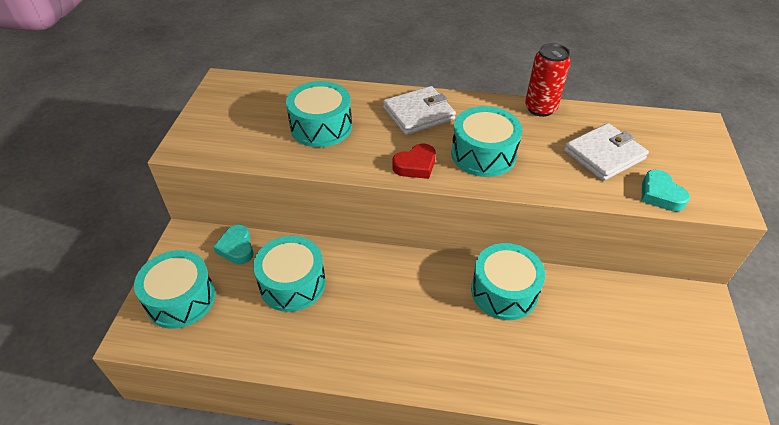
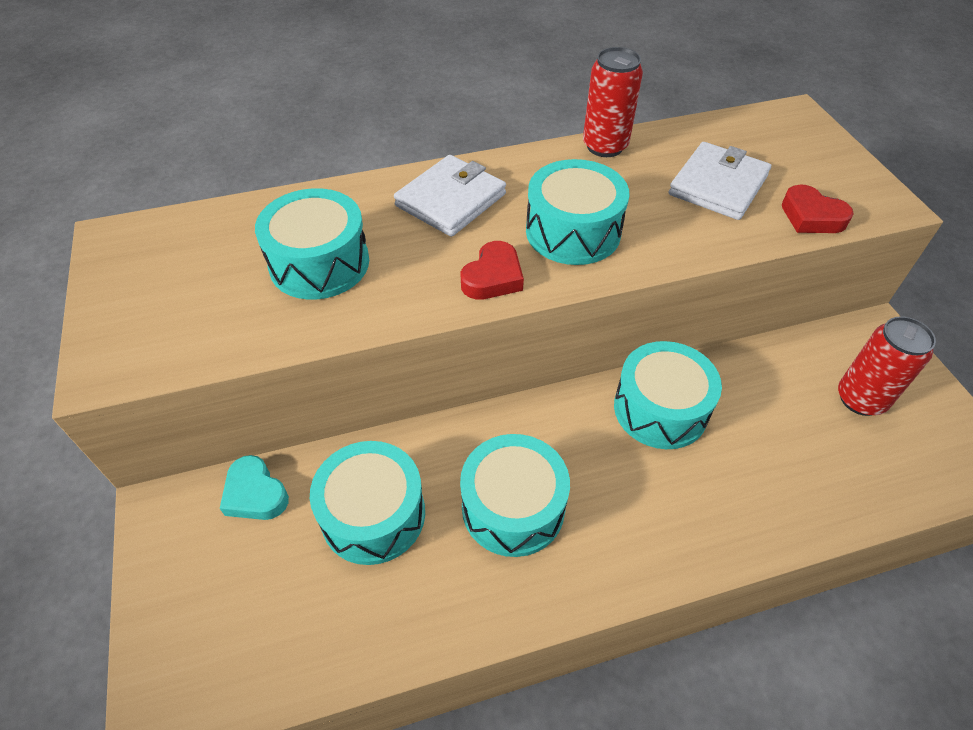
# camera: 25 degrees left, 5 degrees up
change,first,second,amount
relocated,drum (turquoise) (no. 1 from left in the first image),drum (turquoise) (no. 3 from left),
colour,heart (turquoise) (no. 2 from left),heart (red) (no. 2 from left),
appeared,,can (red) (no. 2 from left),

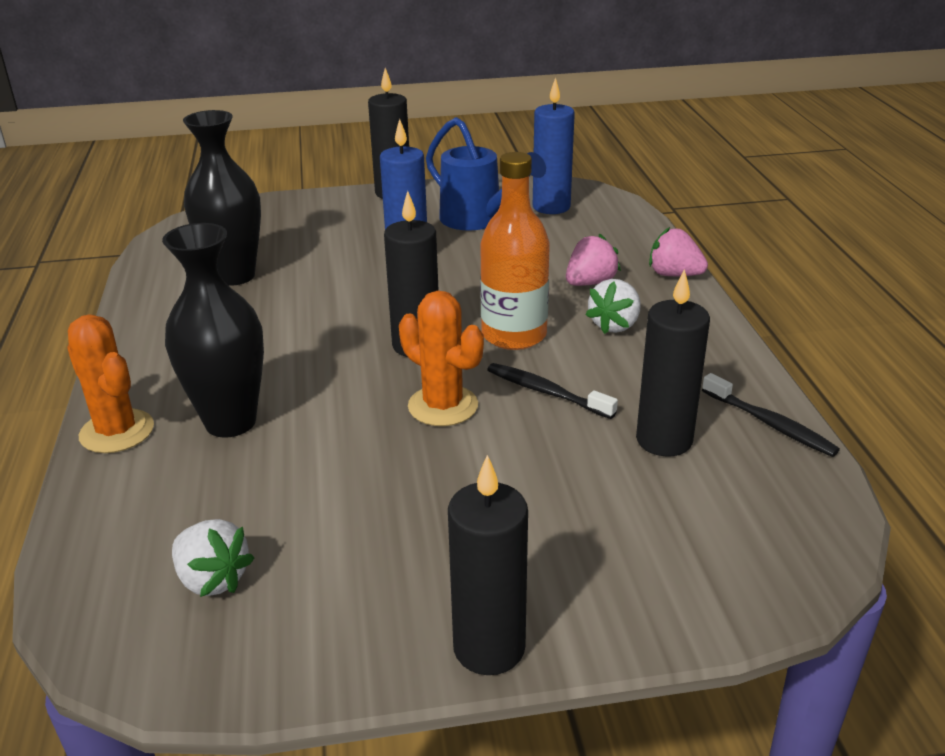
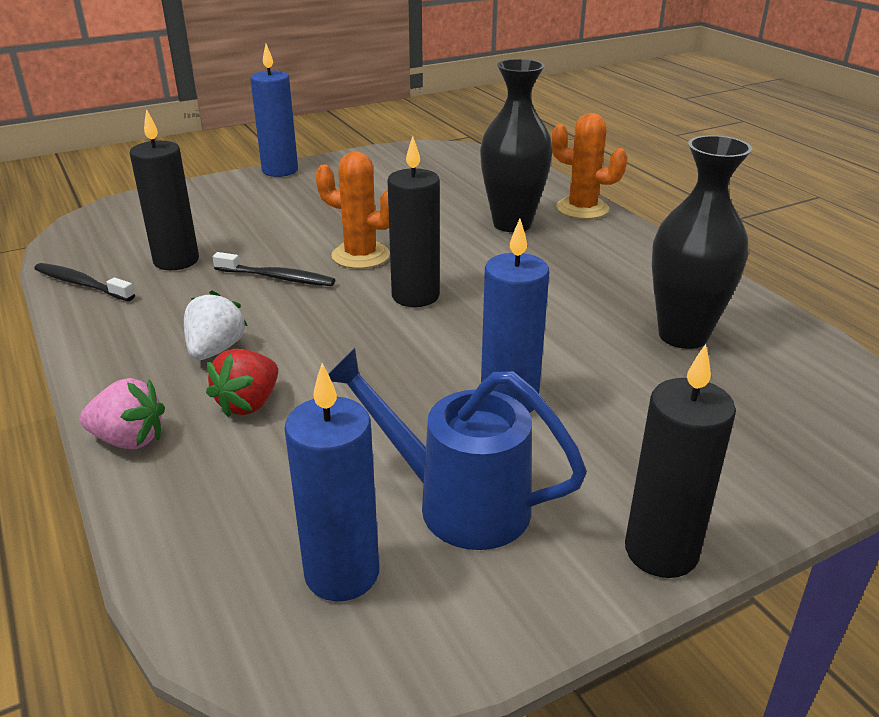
# camera: 160 degrees right, 0 degrees up
change,first,second,amount
colour,strawberry (pink) (no. 1 from left),strawberry (red),
colour,candle (black) (no. 3 from left),candle (blue) (no. 1 from left),
missing,strawberry (white) (no. 1 from left),,
missing,bottle (orange),,

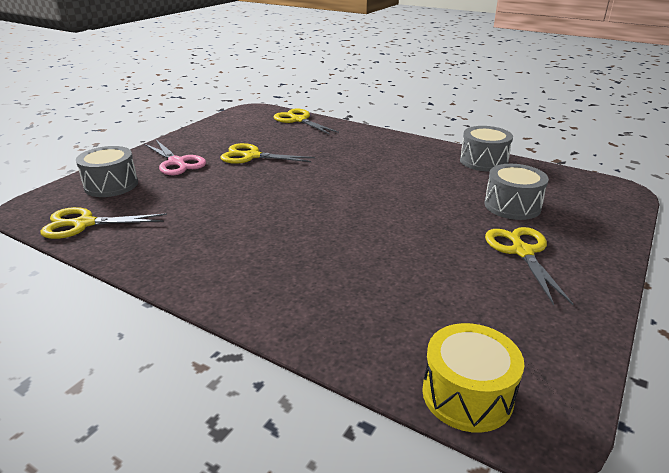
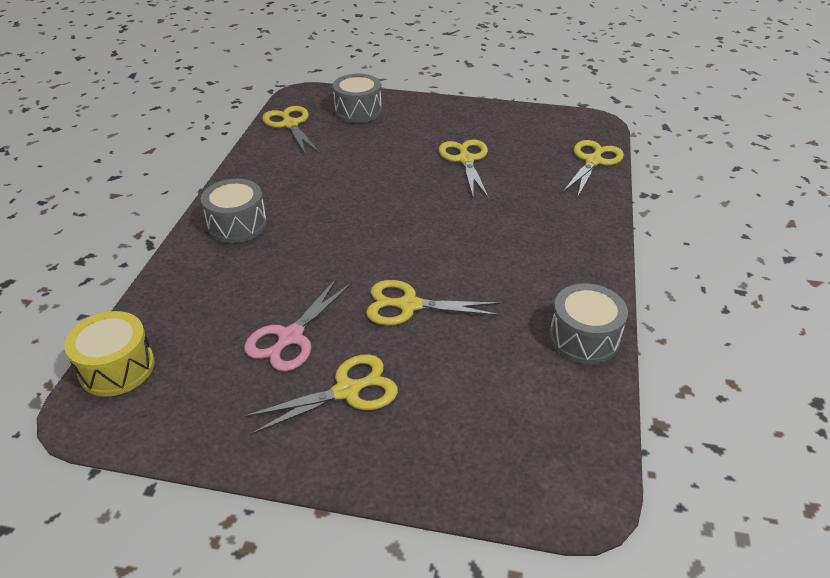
# camera: 70 degrees right, 10 degrees up
change,first,second,amount
relocated,drum (grey) (no. 3 from left in the first image),drum (grey) (no. 1 from left),
relocated,scissors (pink),,
appeared,,scissors (yellow) (no. 3 from left),

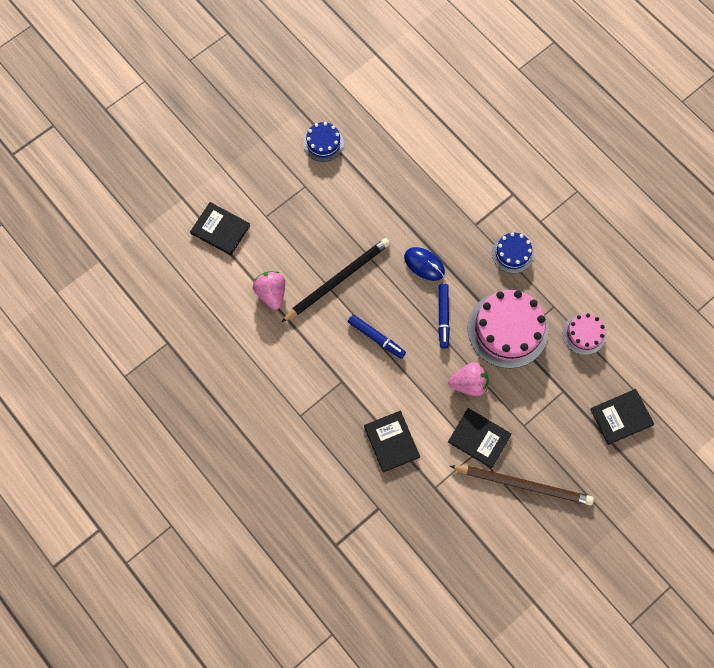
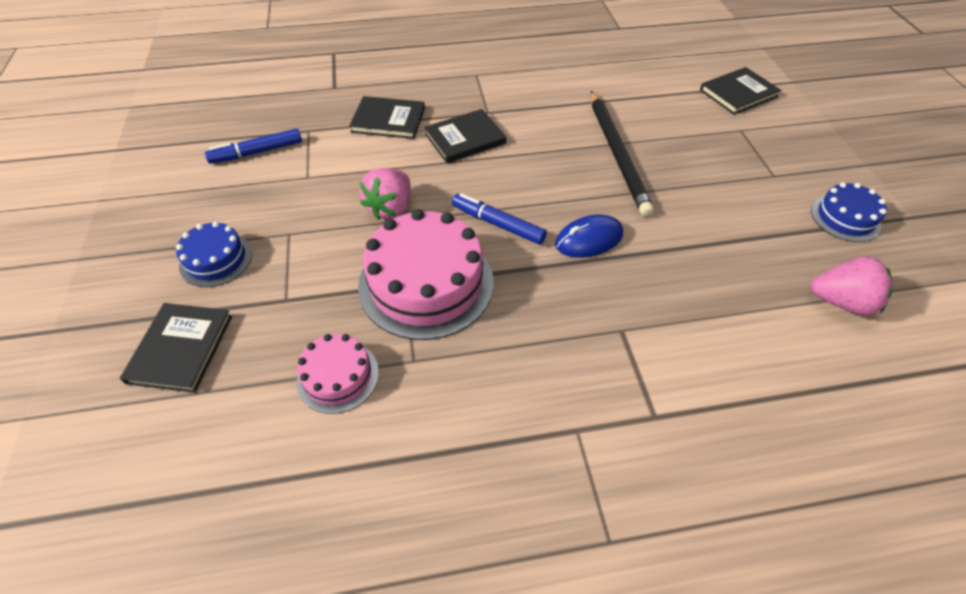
# camera: 120 degrees right, 20 degrees down
change,first,second,amount
relocated,cake (blue) (no. 2 from left in the first image),cake (blue) (no. 1 from left),
relocated,marker (blue) (no. 1 from left),,
relocated,book (black) (no. 3 from left),,
relocated,strawberry (pink) (no. 1 from left in the first image),strawberry (pink) (no. 2 from left),
missing,pencil (brown),,

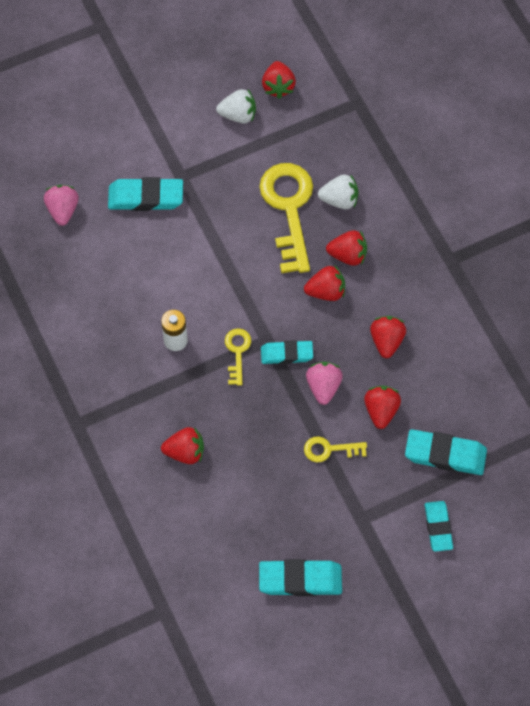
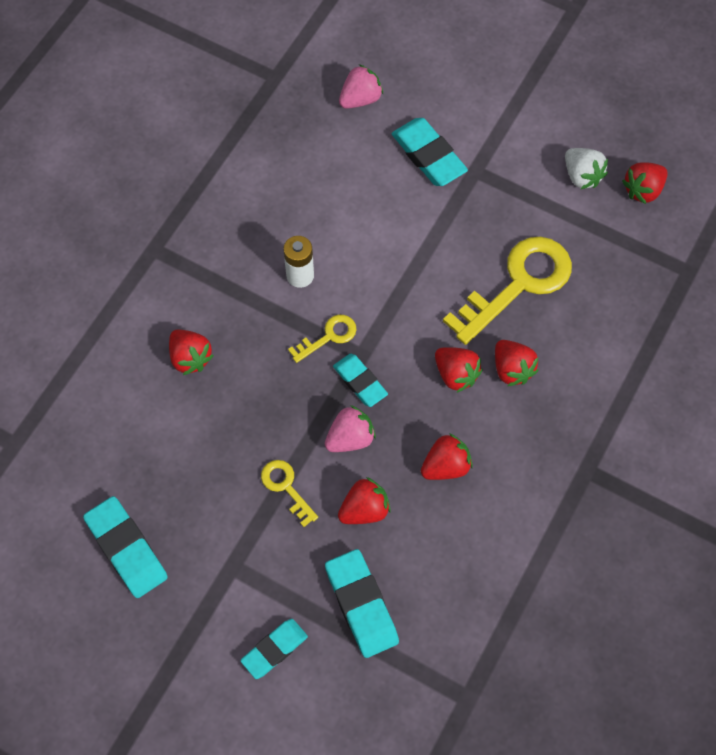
# camera: 55 degrees right, 0 degrees up
change,first,second,amount
missing,strawberry (white) (no. 2 from left),,

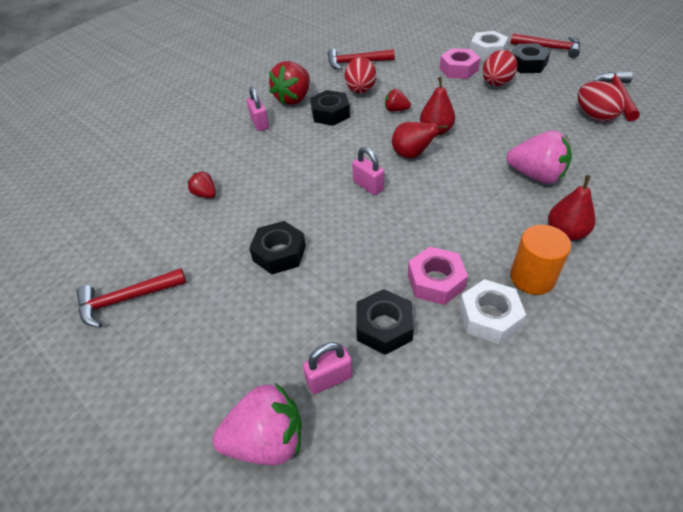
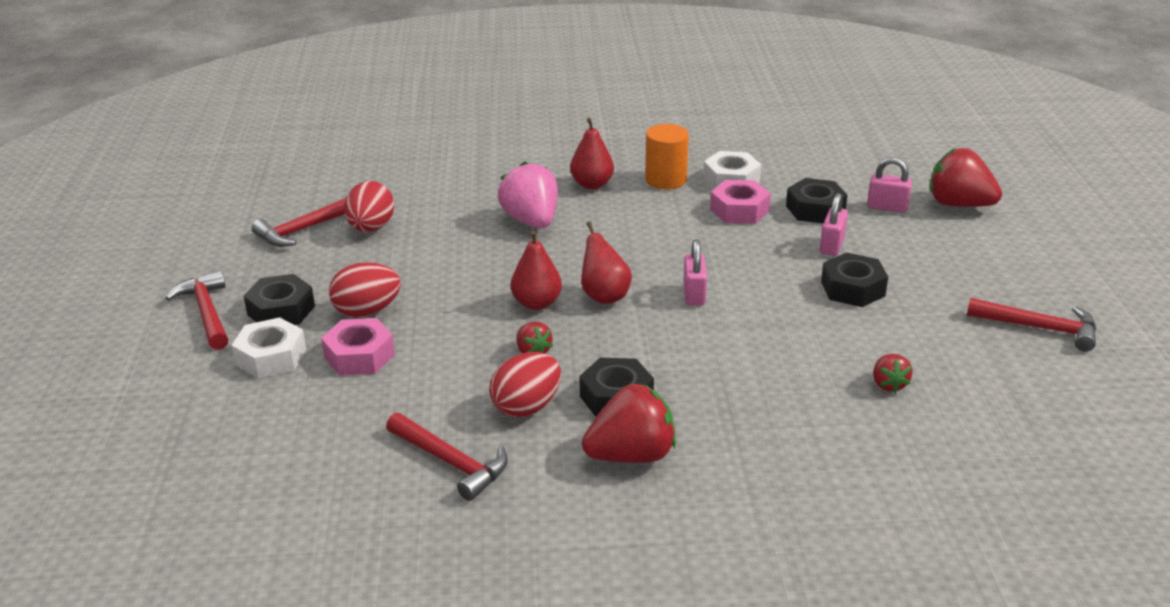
# camera: 140 degrees left, 15 degrees down
change,first,second,amount
relocated,padlock (pink) (no. 1 from left in the first image),padlock (pink) (no. 2 from left),
colour,strawberry (pink) (no. 1 from left),strawberry (red) (no. 4 from left),

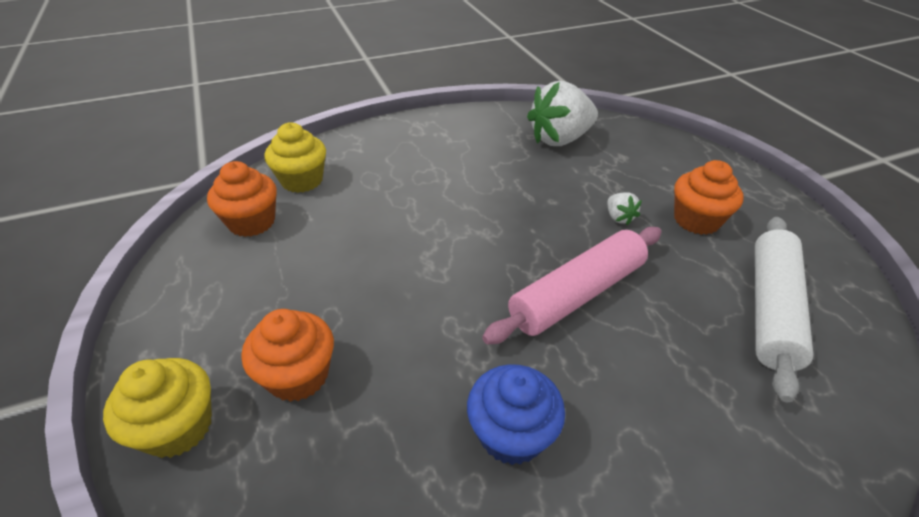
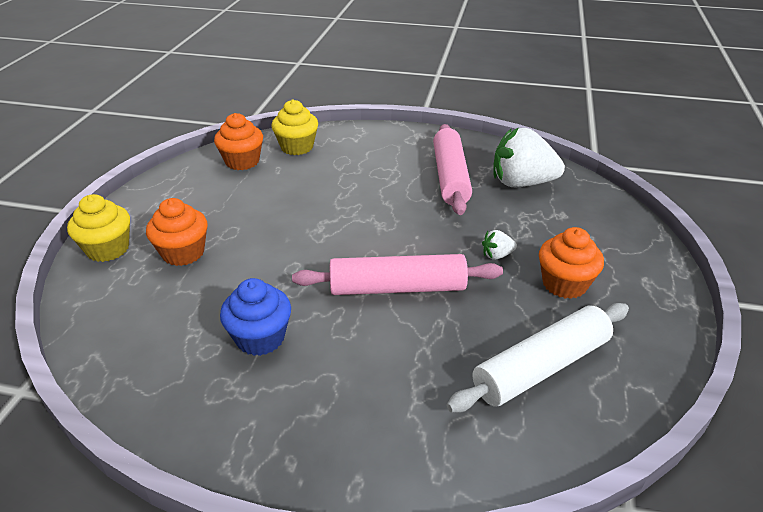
# camera: 35 degrees right, 5 degrees down
change,first,second,amount
appeared,,rolling pin (pink) (no. 2 from left),
spun,strawberry (white) (no. 2 from left in the first image),strawberry (white) (no. 1 from left),60 degrees clockwise

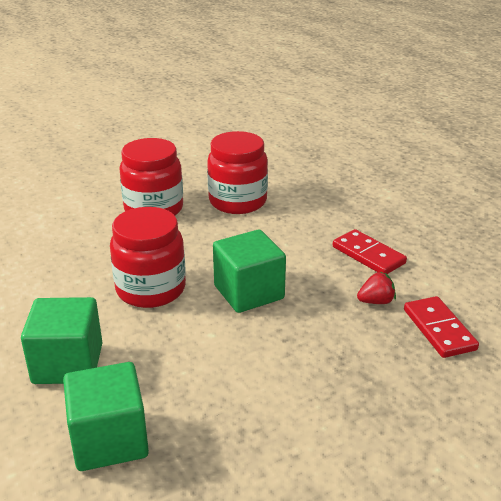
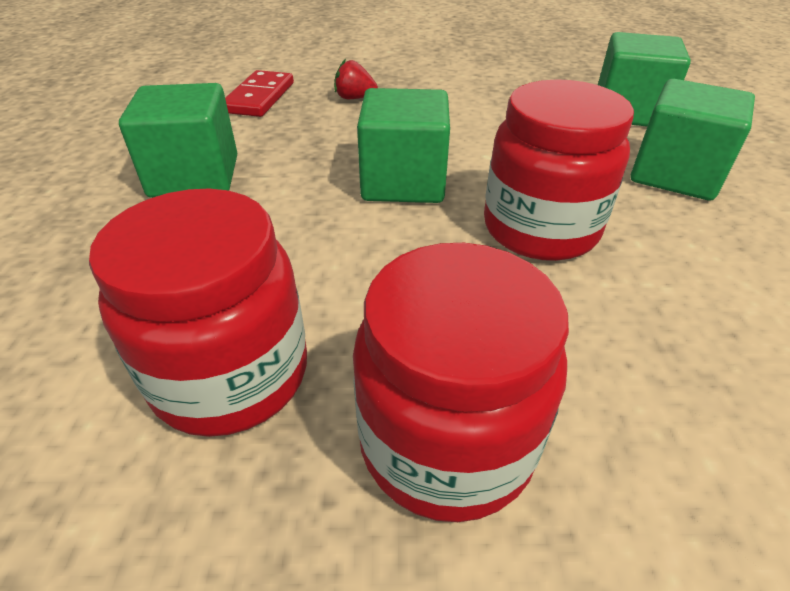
# camera: 150 degrees left, 10 degrees up
change,first,second,amount
exchanged,domino (red) (no. 1 from left),cube (green) (no. 1 from left),
relocated,strawberry (red),,

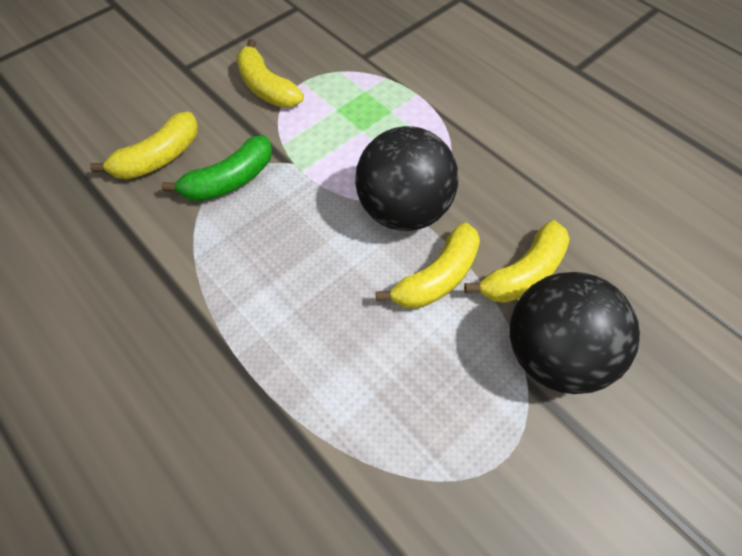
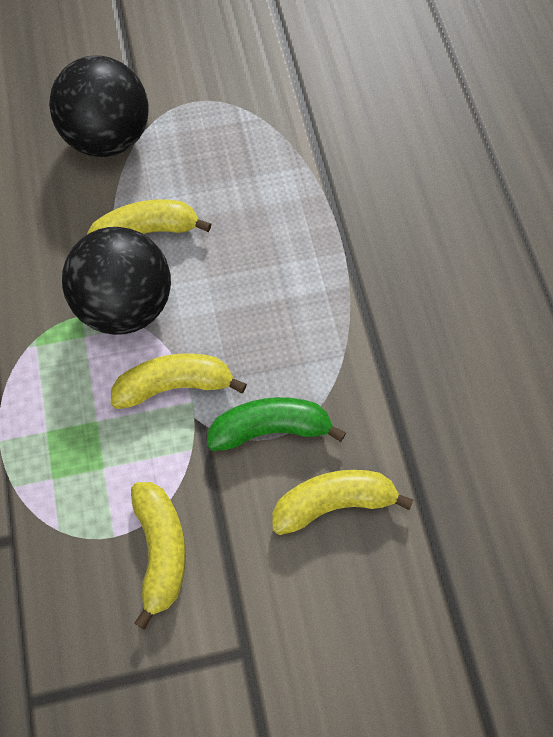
# camera: 150 degrees left, 5 degrees up
change,first,second,amount
relocated,banana (yellow) (no. 4 from left in the first image),banana (yellow) (no. 3 from left),

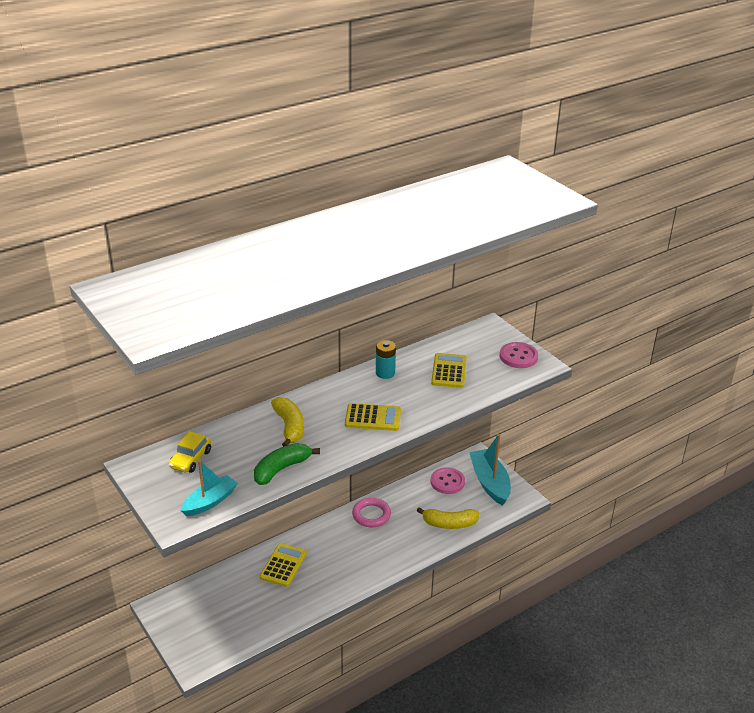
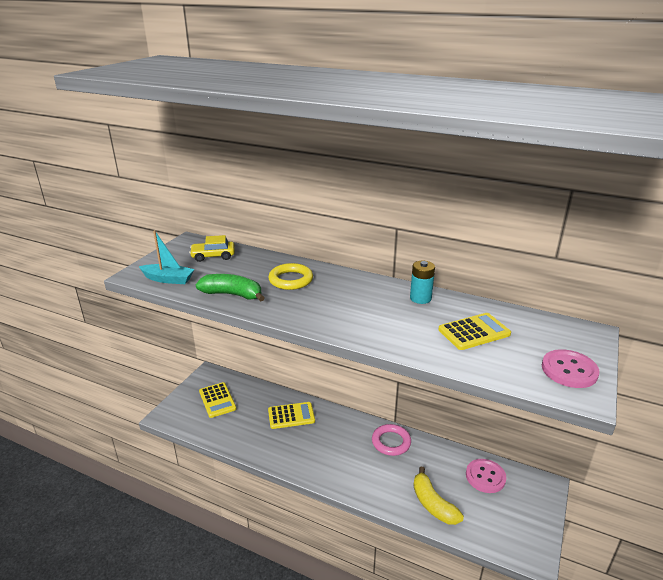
# camera: 60 degrees right, 5 degrees down
change,first,second,amount
relocated,calculator (yellow) (no. 2 from left in the first image),calculator (yellow) (no. 1 from left),
exchanged,banana (yellow) (no. 1 from left),ring (yellow),
missing,boat (turquoise) (no. 2 from left),,

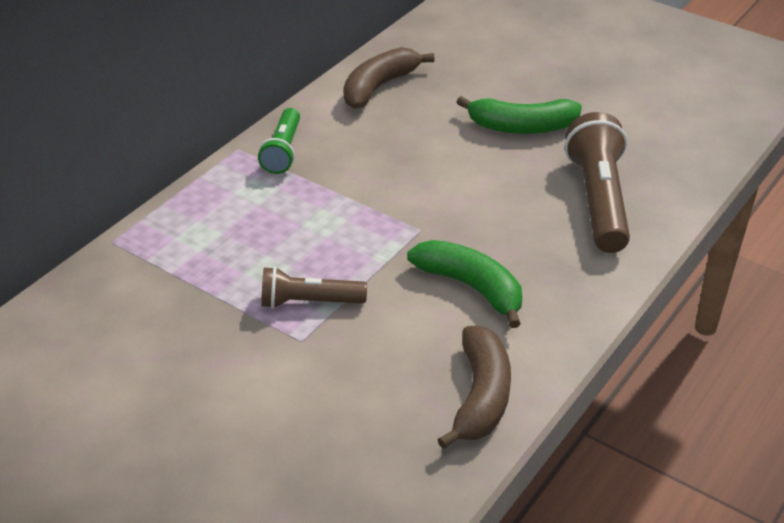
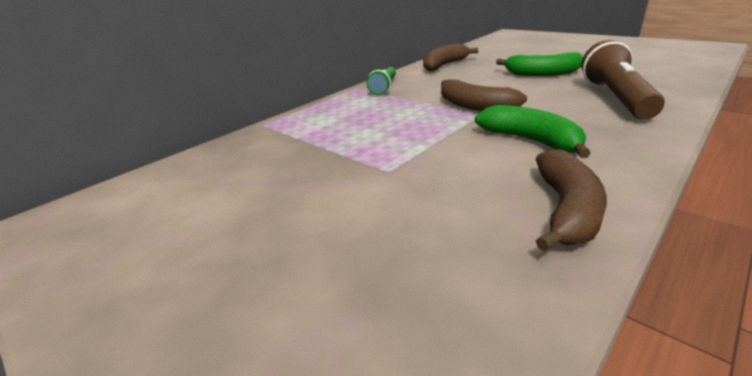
# camera: 10 degrees right, 10 degrees down
change,first,second,amount
appeared,,banana (brown) (no. 2 from left),
missing,flashlight (brown) (no. 1 from left),,

